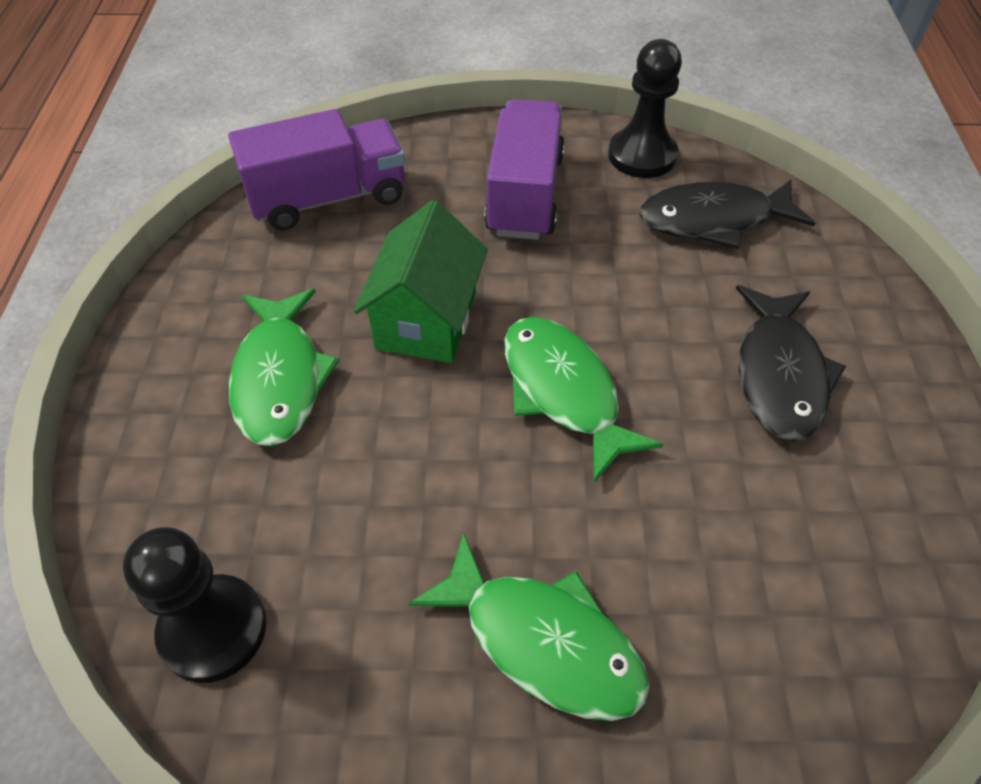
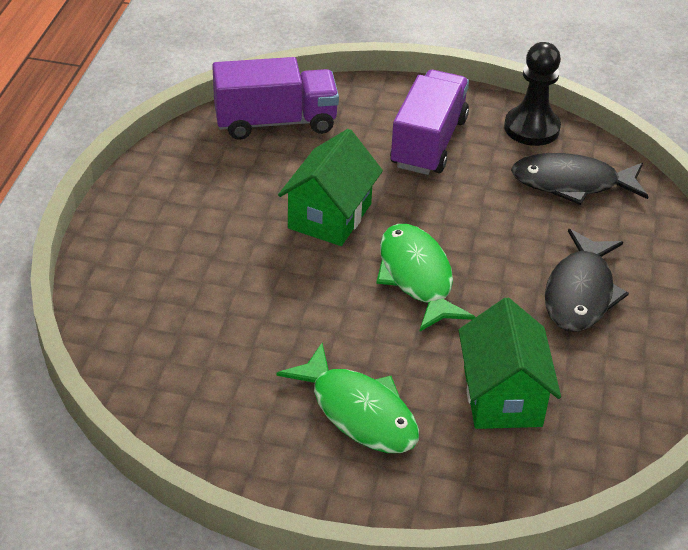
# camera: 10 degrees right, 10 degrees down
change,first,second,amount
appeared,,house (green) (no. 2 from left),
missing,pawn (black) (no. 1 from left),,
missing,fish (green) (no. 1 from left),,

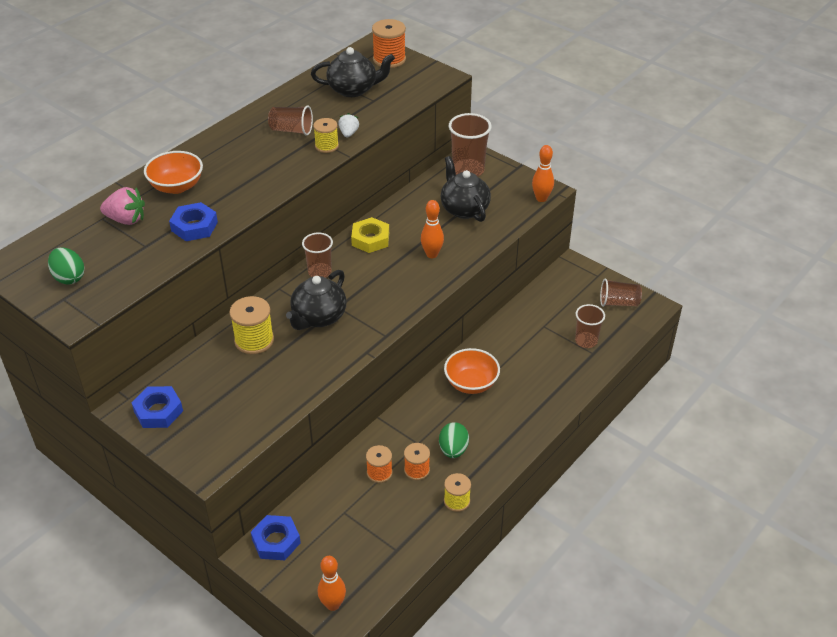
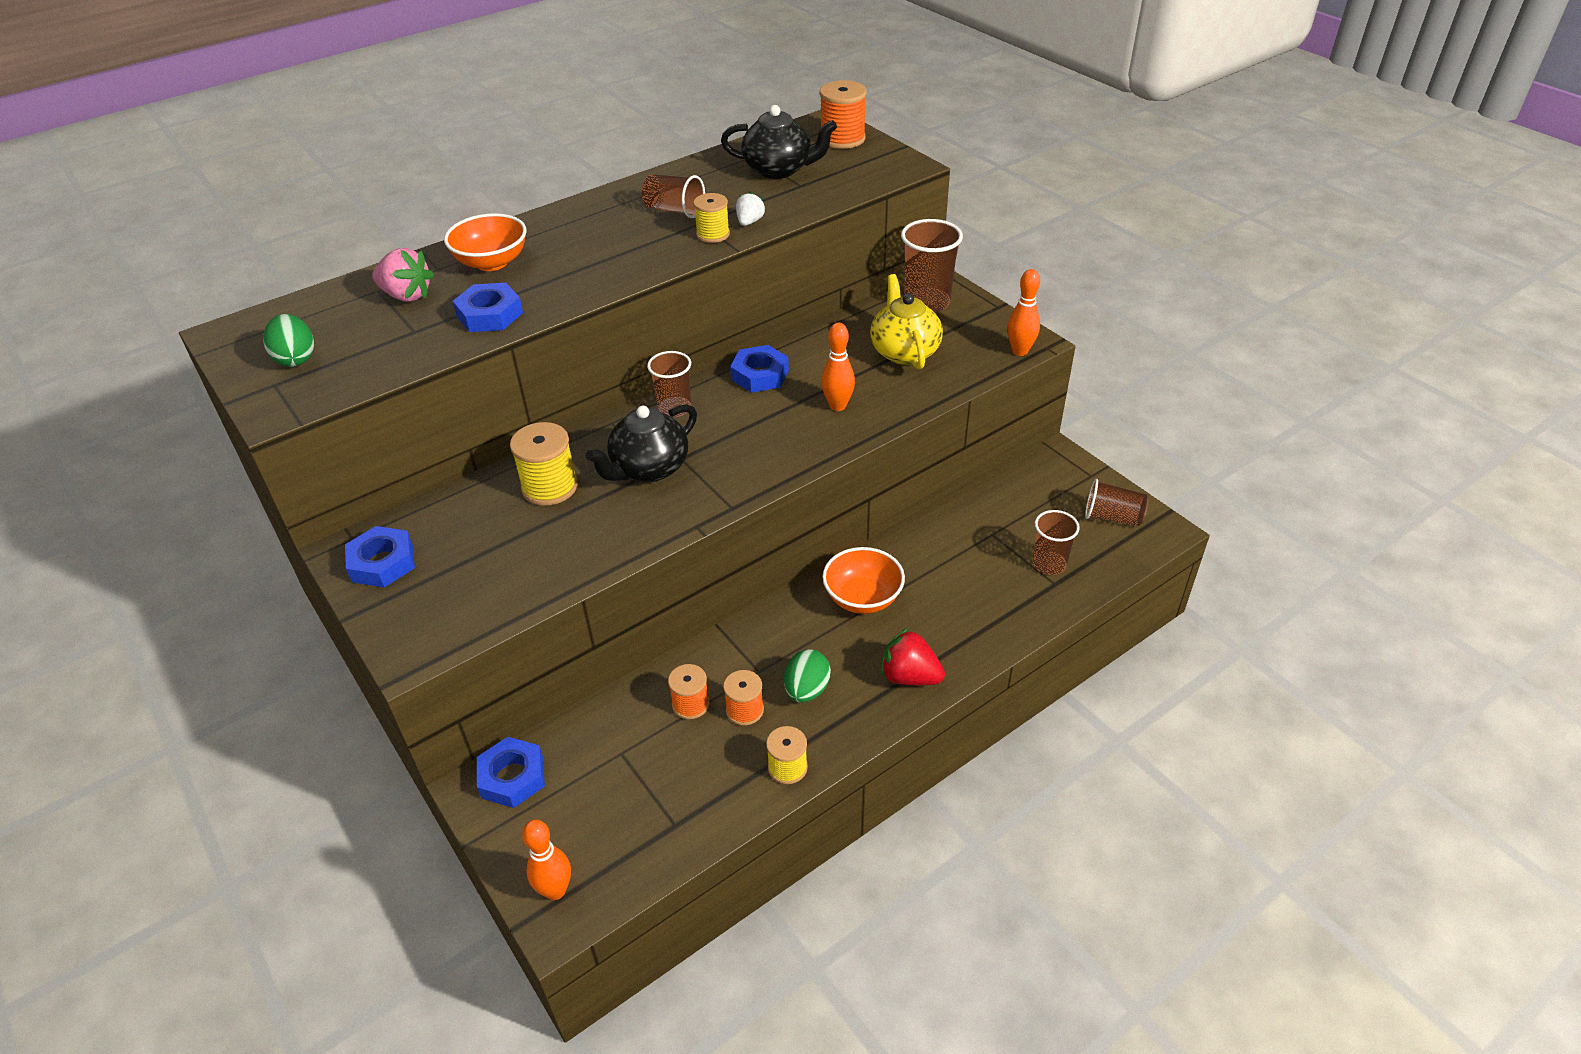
# camera: 15 degrees right, 0 degrees up
change,first,second,amount
colour,nut (yellow),nut (blue) (no. 4 from left),
colour,teapot (black) (no. 3 from left),teapot (yellow),
appeared,,strawberry (red),

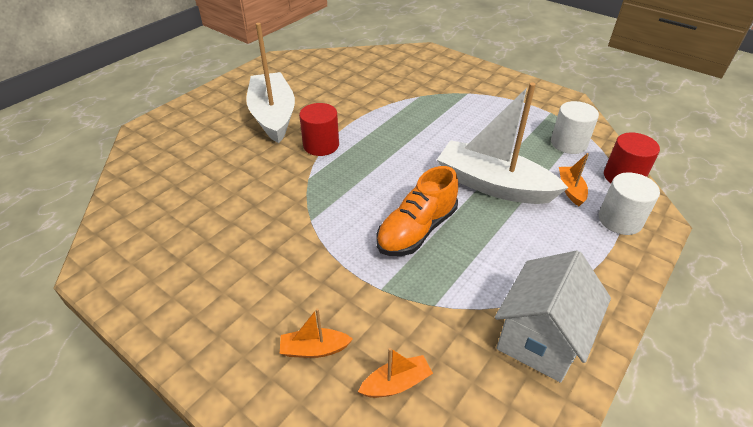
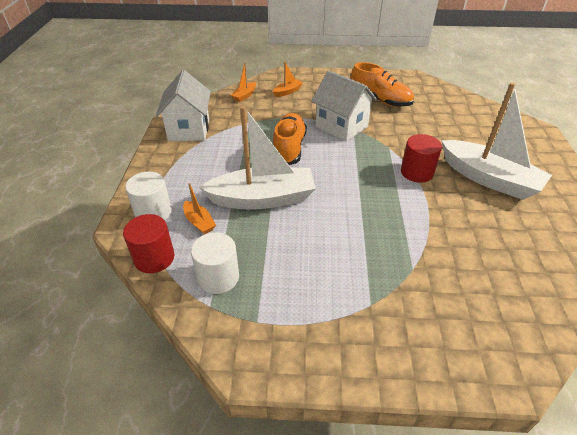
# camera: 145 degrees right, 0 degrees up
change,first,second,amount
appeared,,house (white) (no. 2 from left),
appeared,,shoe (orange) (no. 2 from left),

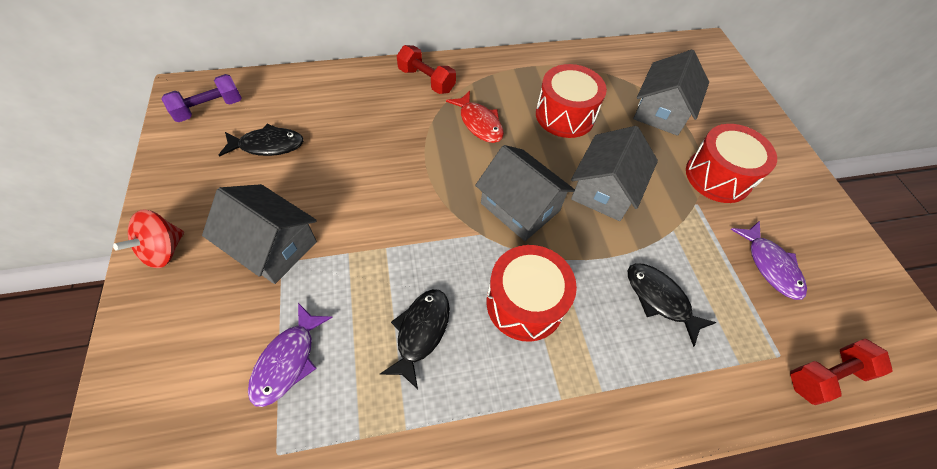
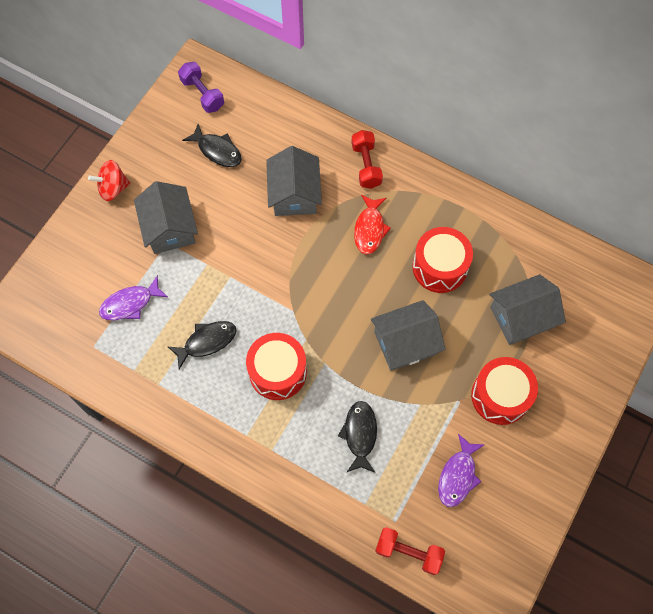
# camera: 45 degrees right, 10 degrees up
change,first,second,amount
spun,dumbbell (purple),,45 degrees clockwise
relocated,house (grey) (no. 2 from left),,

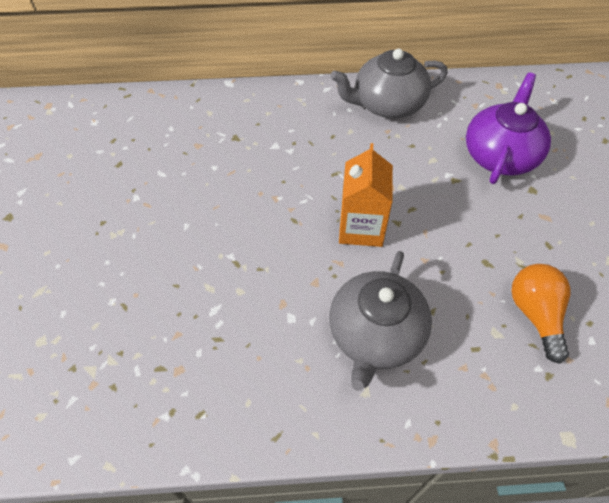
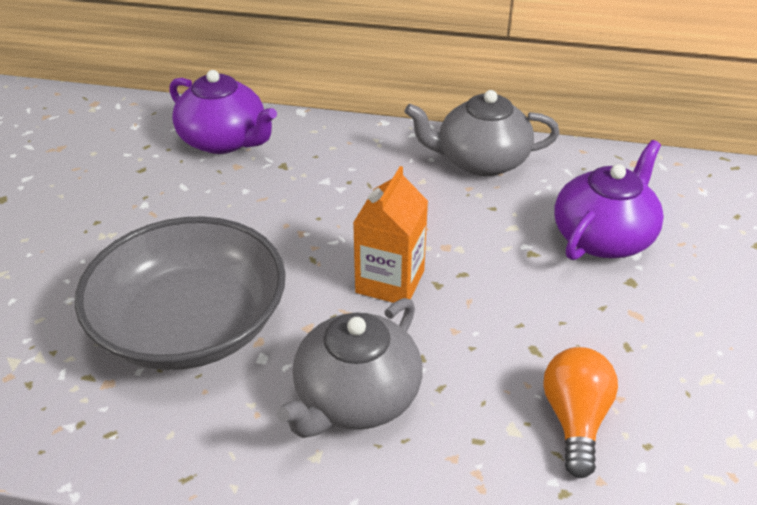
# camera: 15 degrees right, 15 degrees down
change,first,second,amount
appeared,,bowl (grey),
appeared,,teapot (purple) (no. 1 from left),

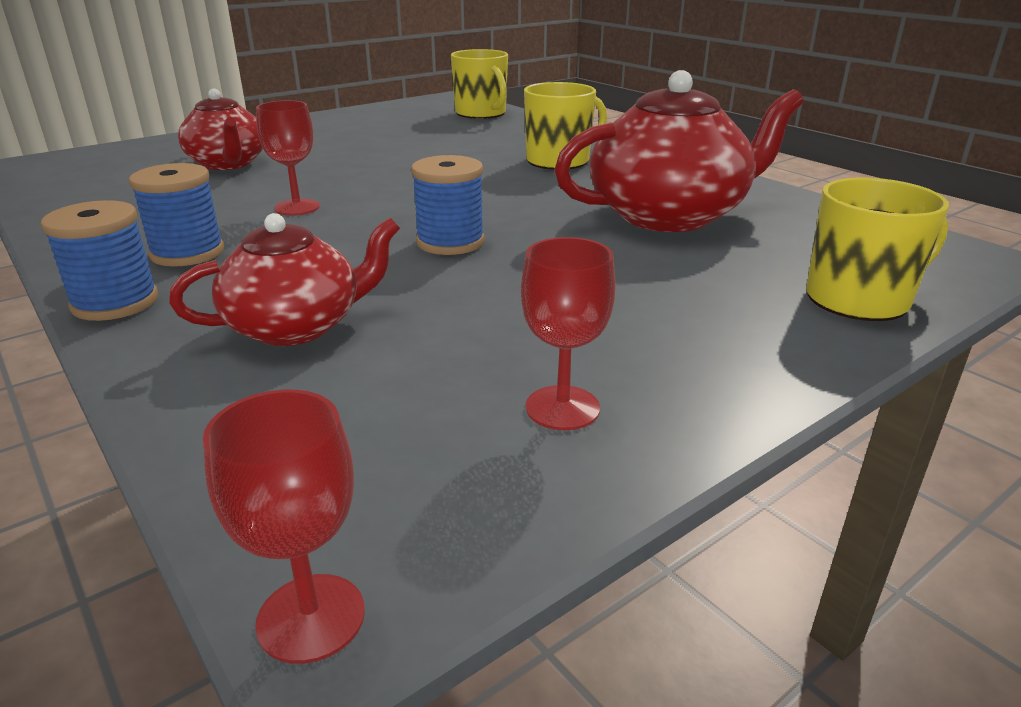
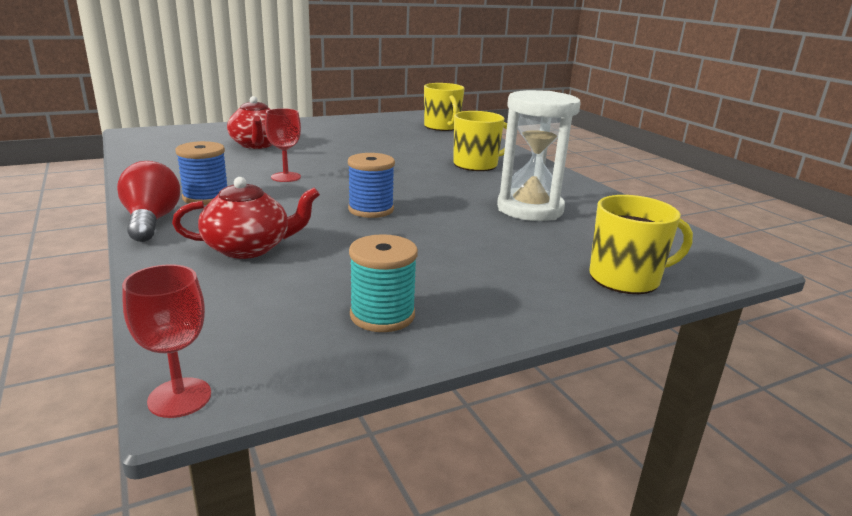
# camera: 10 degrees right, 5 degrees down
change,first,second,amount
exchanged,spool (blue) (no. 1 from left),light bulb (red),
exchanged,goblet (red) (no. 3 from left),spool (turquoise),
exchanged,teapot (red) (no. 3 from left),hourglass (white),

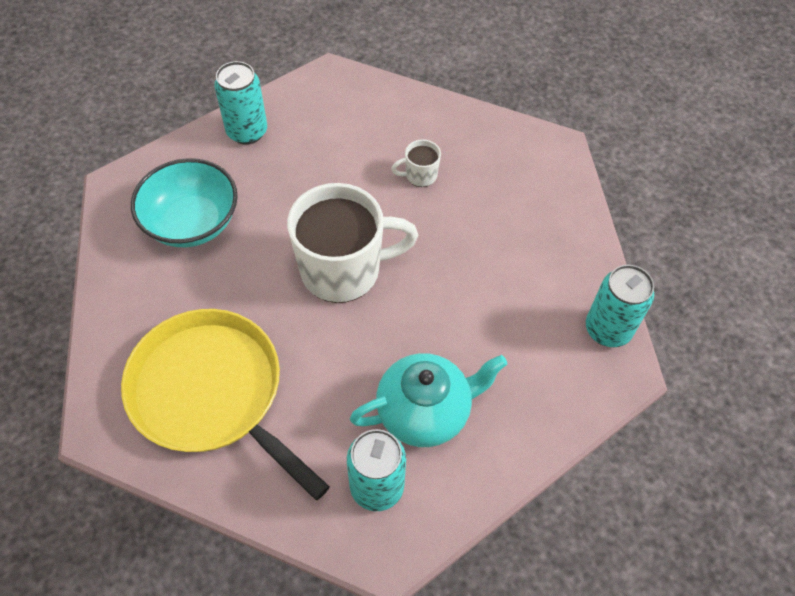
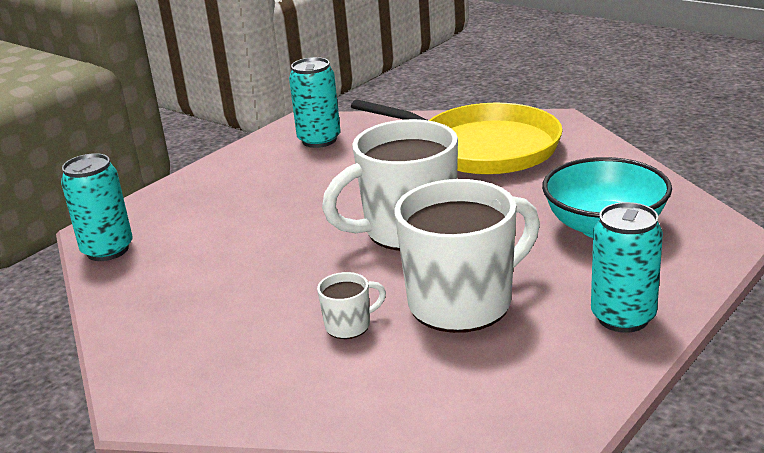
# camera: 170 degrees right, 30 degrees down
change,first,second,amount
appeared,,mug (white) (no. 3 from left),
missing,teapot (turquoise),,

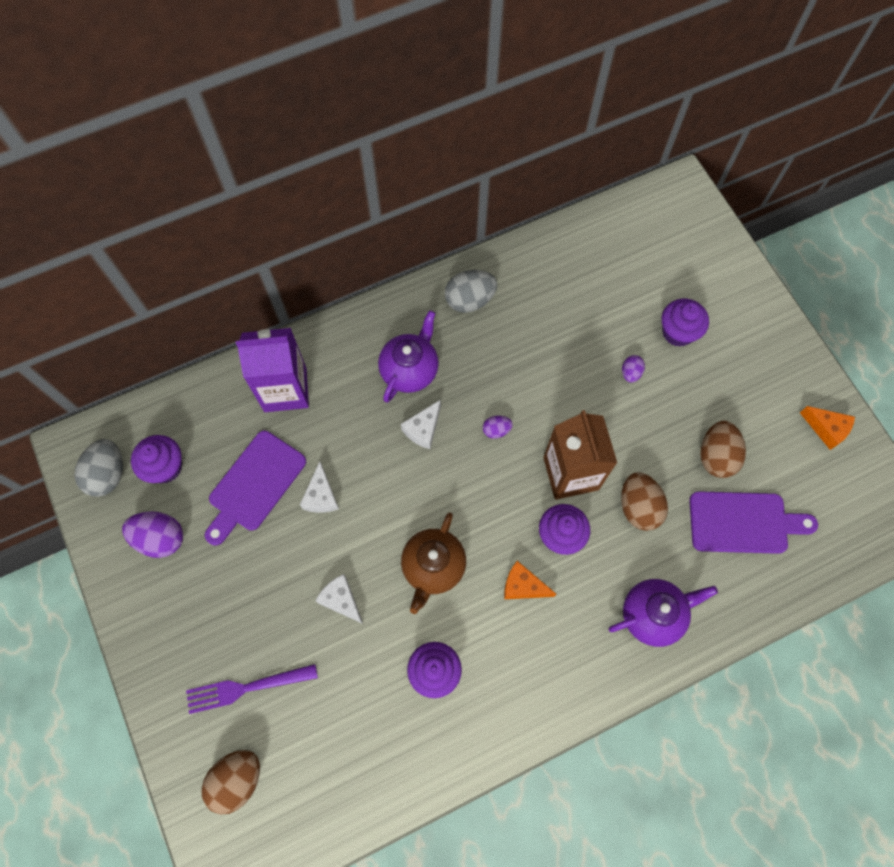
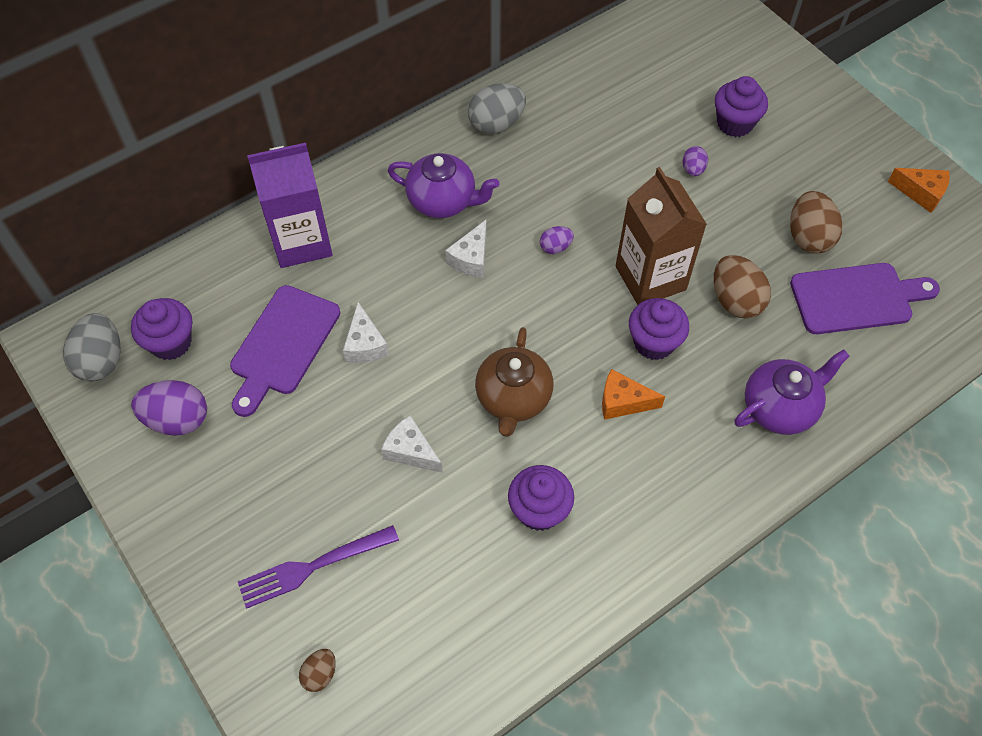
# camera: 10 degrees left, 10 degrees down
change,first,second,amount
size,egg (brown) (no. 1 from left),,x0.53
spun,teapot (purple) (no. 1 from left),,90 degrees clockwise

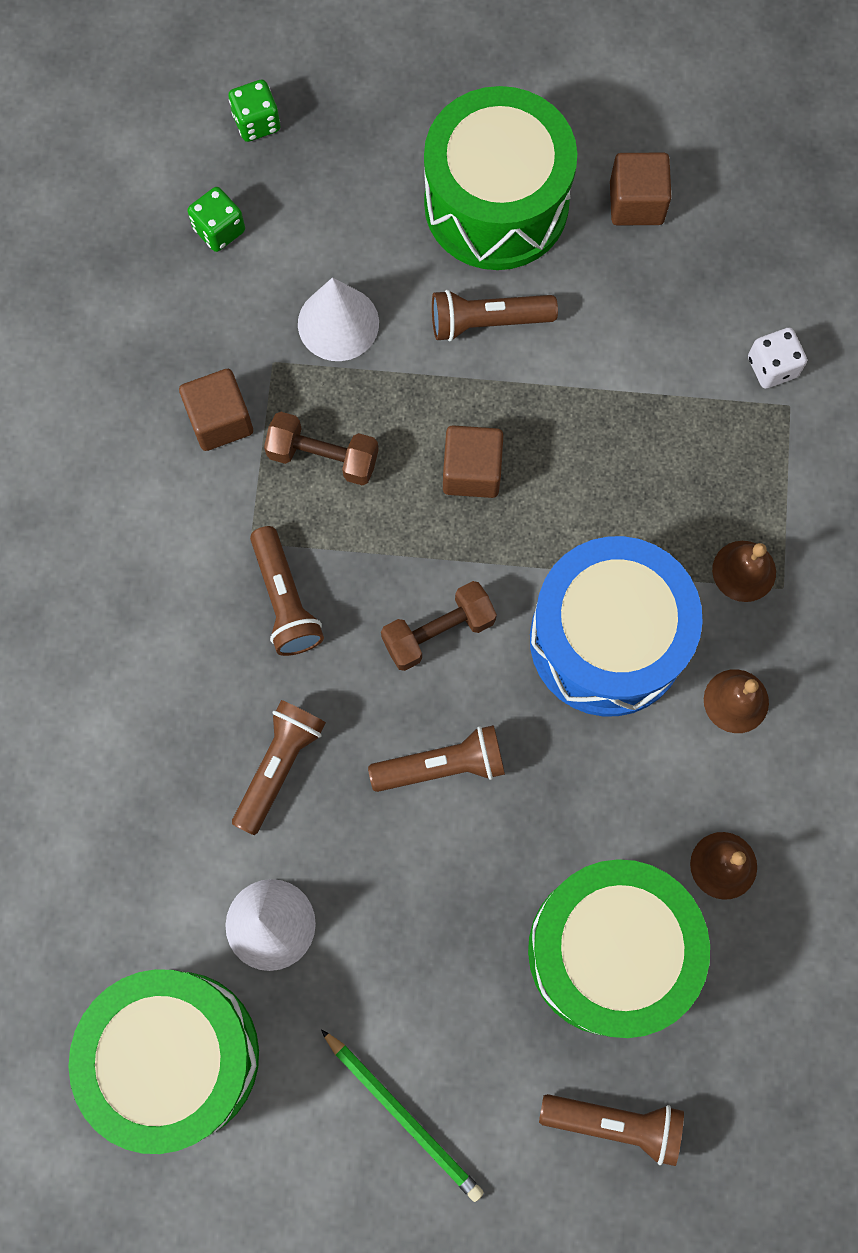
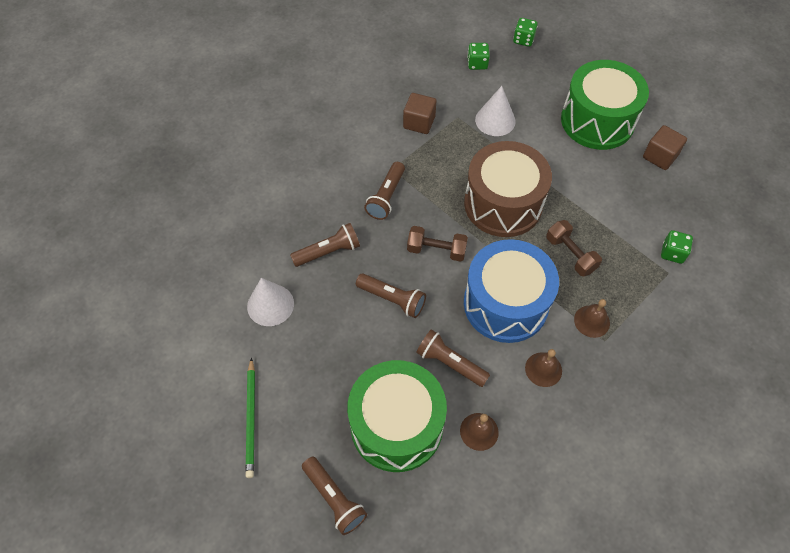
# camera: 40 degrees right, 15 degrees down
change,first,second,amount
relocated,flashlight (brown) (no. 4 from left in the first image),flashlight (brown) (no. 5 from left),
exchanged,cube (brown) (no. 2 from left),drum (brown),
relocated,dumbbell (brown) (no. 1 from left in the first image),dumbbell (brown) (no. 2 from left),
colour,dice (white),dice (green) (no. 3 from left),
missing,drum (green) (no. 1 from left),,

